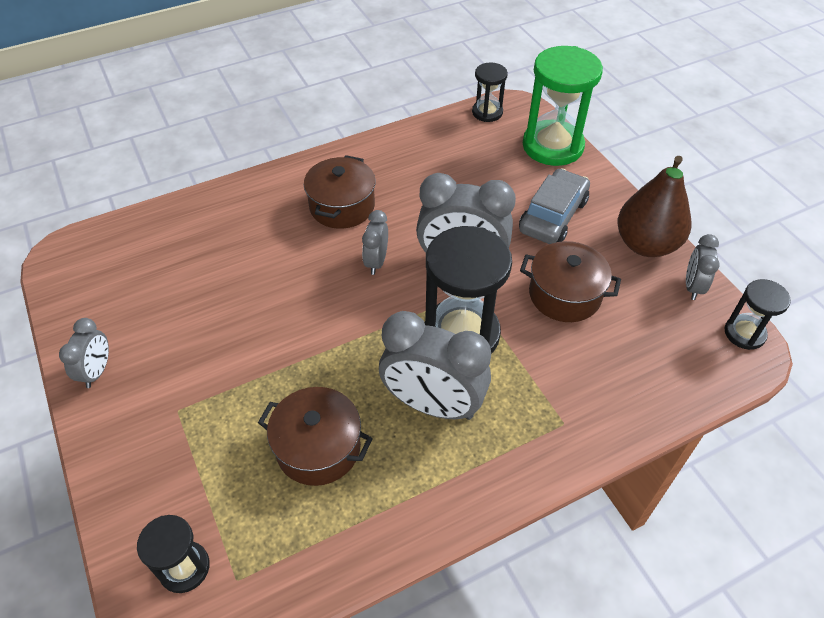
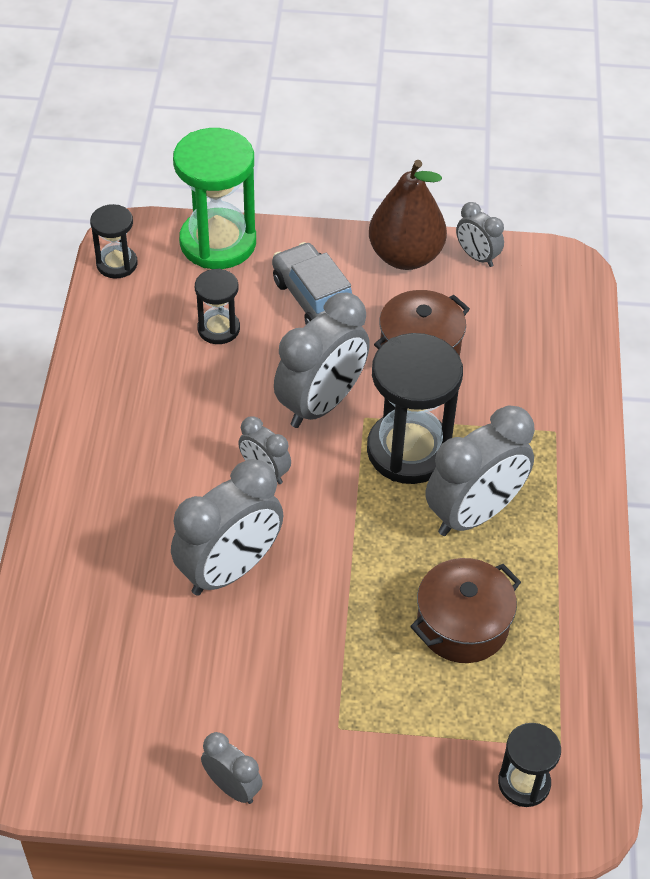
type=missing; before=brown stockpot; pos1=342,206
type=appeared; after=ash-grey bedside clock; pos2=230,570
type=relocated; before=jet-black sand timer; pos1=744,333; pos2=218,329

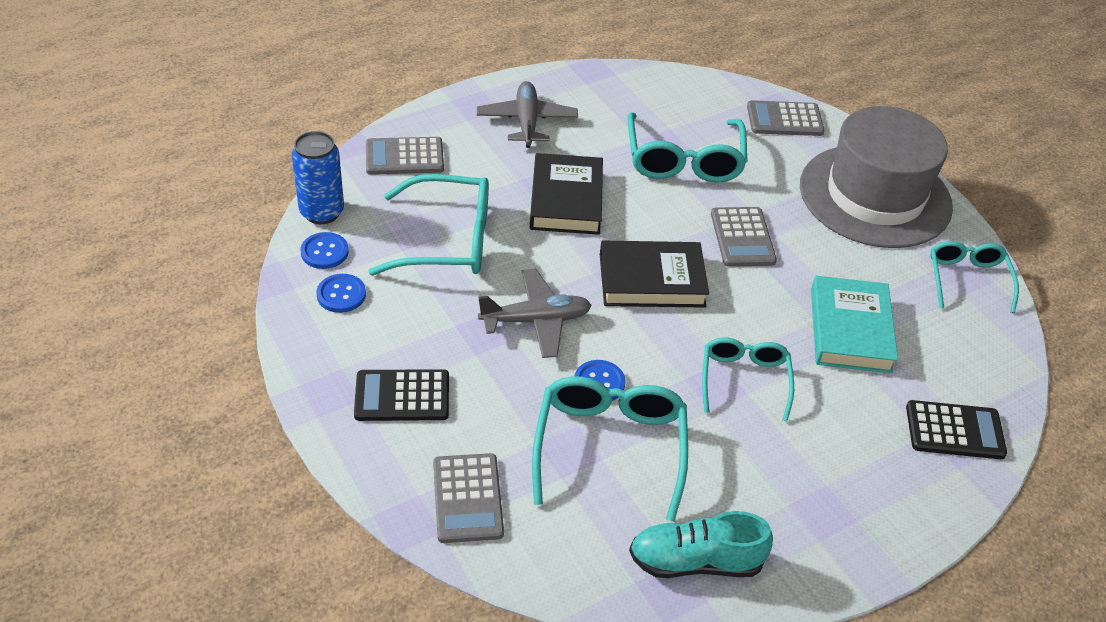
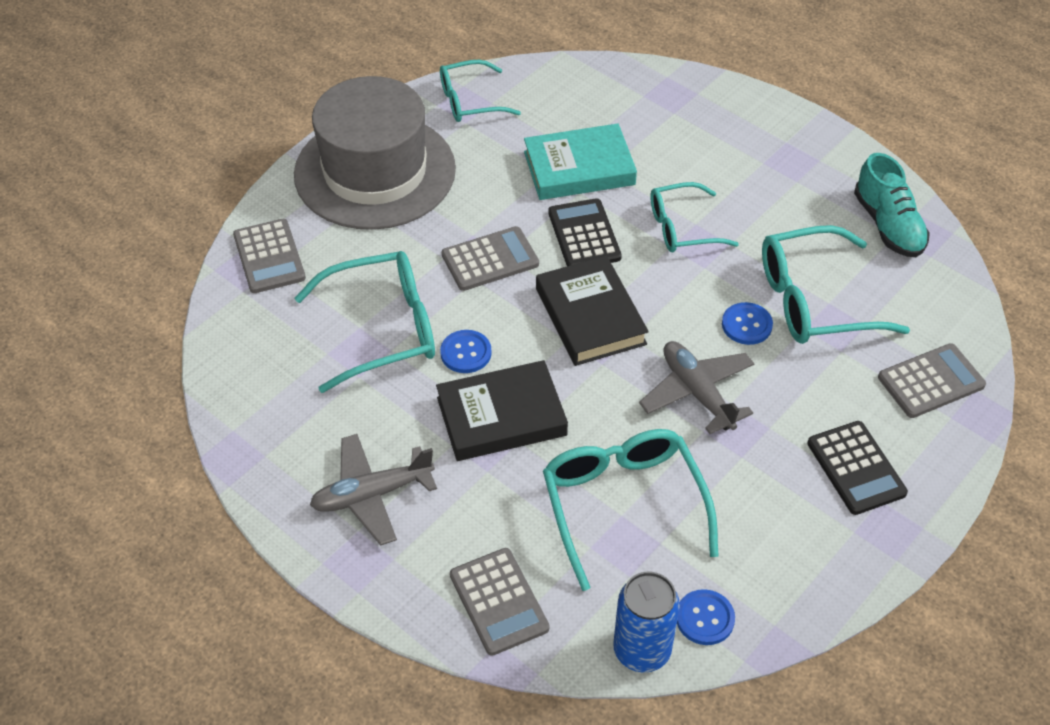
type=relocated; before=blue shirt button; pos1=341,294; pos2=466,353
type=relocated; before=jet-black calculator; pos1=954,431; pos2=584,235

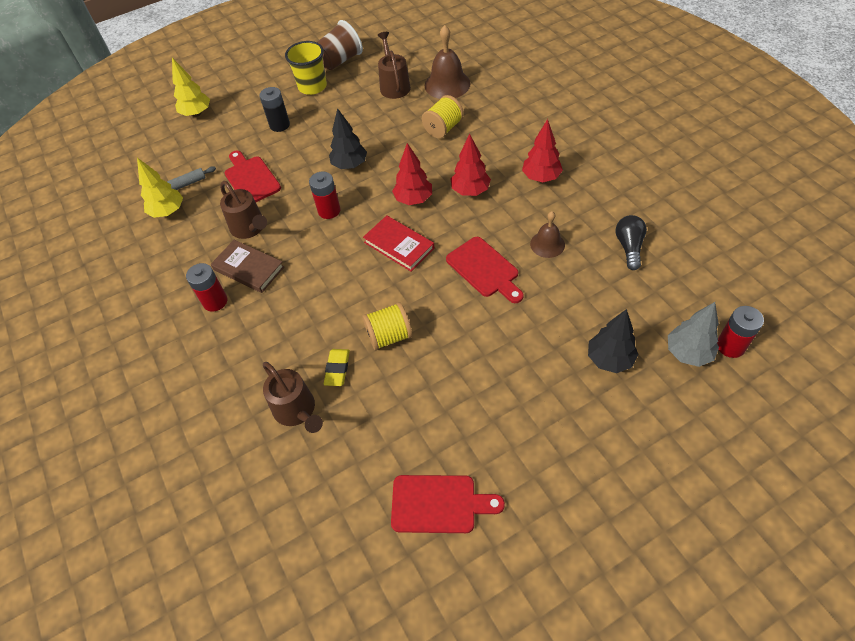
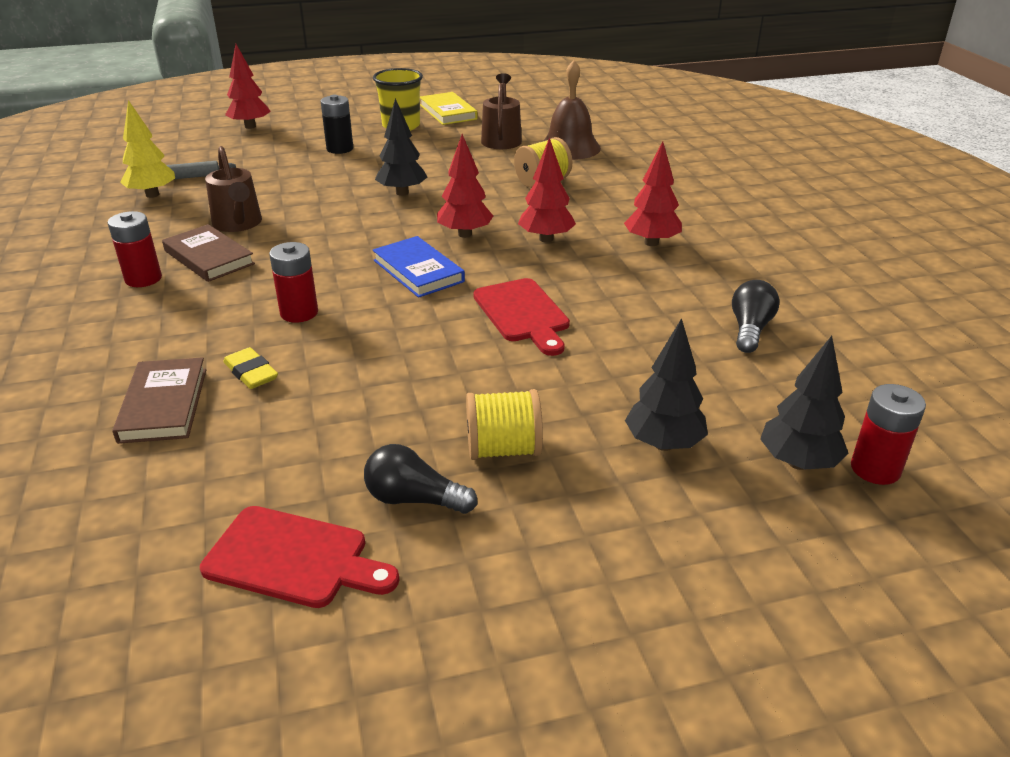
type=missing; before=crimson chopping board; pos1=251,178
type=missing; before=brown bell; pos1=547,244
type=appeared; after=jet-black lightbulb; pos2=414,499
type=relocated; before=crimson AA battery; pos1=329,210; pos2=299,313
type=relocated; before=yellow spool; pos1=389,336; pos2=503,449
type=exchanged; before=brown sprinkling can; after=brown hardcover; pos1=297,411; pos2=163,405
type=exchanged; before=brown tumbler; after=yellow hardcover; pos1=340,61; pos2=448,112
type=colour; before=yellow toy tree; after=crimson toy tree; pos1=197,113; pos2=250,126
type=colour; before=crimson hardcover; after=blue hardcover; pos1=399,245; pos2=418,271
type=colour; before=ash-grey toy tree; after=jet-black toy tree; pos1=688,353; pos2=798,462
type=spun; before=yellow gum eraser; pos1=337,369; pos2=251,373; turn=-60

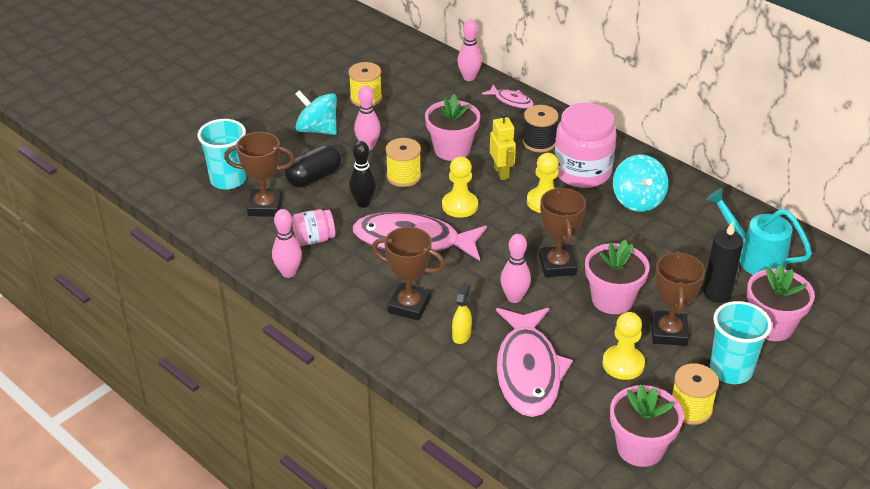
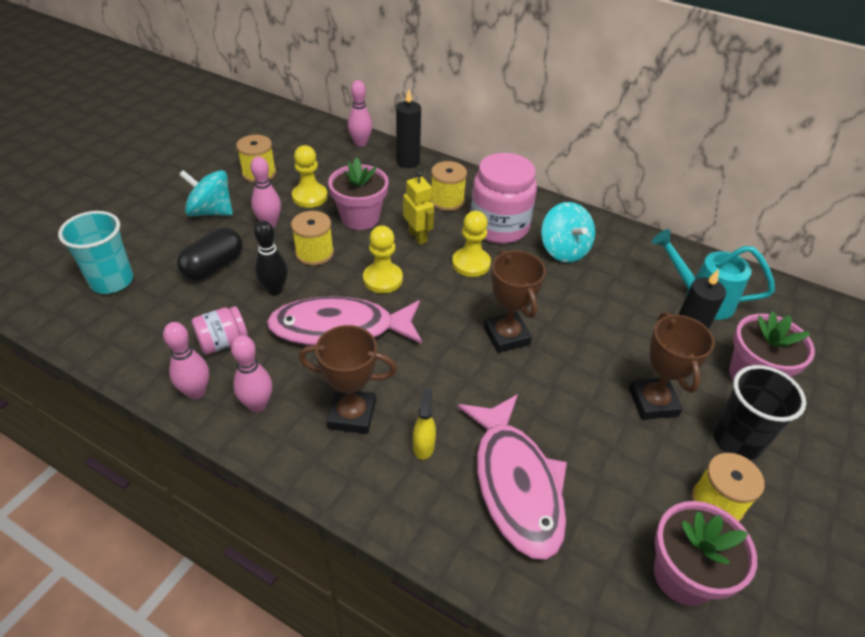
type=missing; before=brown trophy; pos1=265,206
type=missing; before=rosy potted plant; pos1=612,299
type=relocated; before=rosy tenpin; pos1=514,298; pos2=258,405
type=relocated; before=yellow pawn; pos1=623,364; pos2=310,197
type=exchanged; before=rosy fish figure; after=jet-black pillar candle; pos1=511,101; pos2=408,162
type=colour; before=jet-black spool; after=yellow spool; pos1=539,142; pos2=447,200
type=colour; before=turquoise tumbler; after=jet-black tumbler; pos1=731,370; pos2=737,440

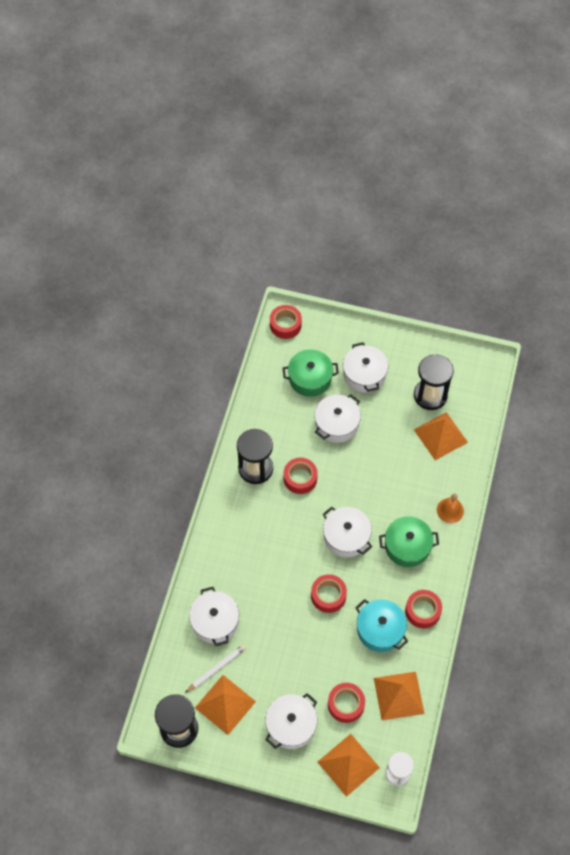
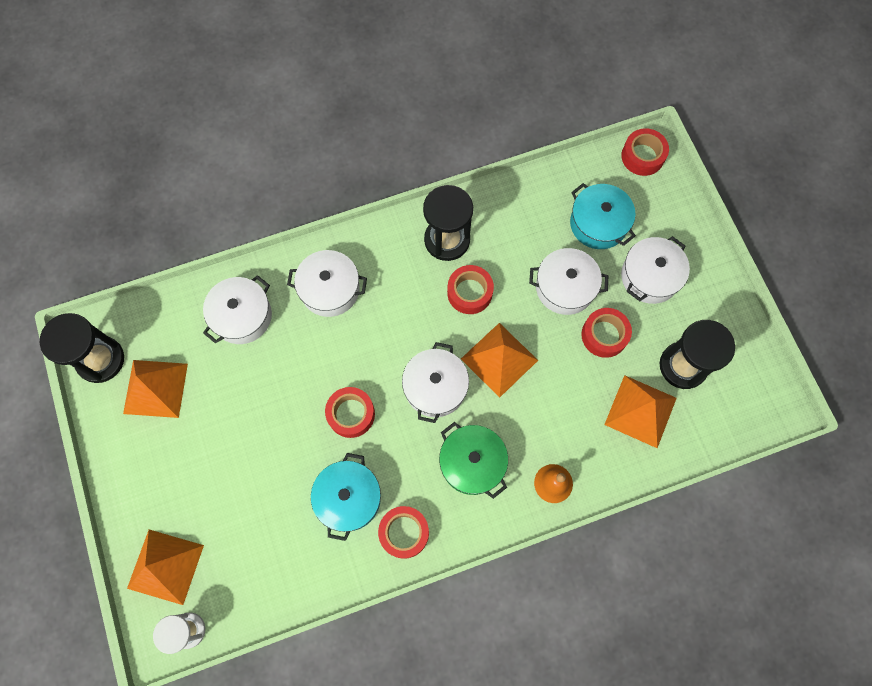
type=missing; before=snow-white pencil; pos1=216,668
type=relocated; before=snow-white stockpot; pos1=291,725; pos2=330,289
type=relocated; before=crimson roll of tape; pos1=346,704; pos2=604,335
type=relocated; before=bright orange pyramid; pos1=398,695; pos2=499,359
type=colour; before=green stockpot; after=turquoise stockpot; pos1=310,378; pos2=598,223

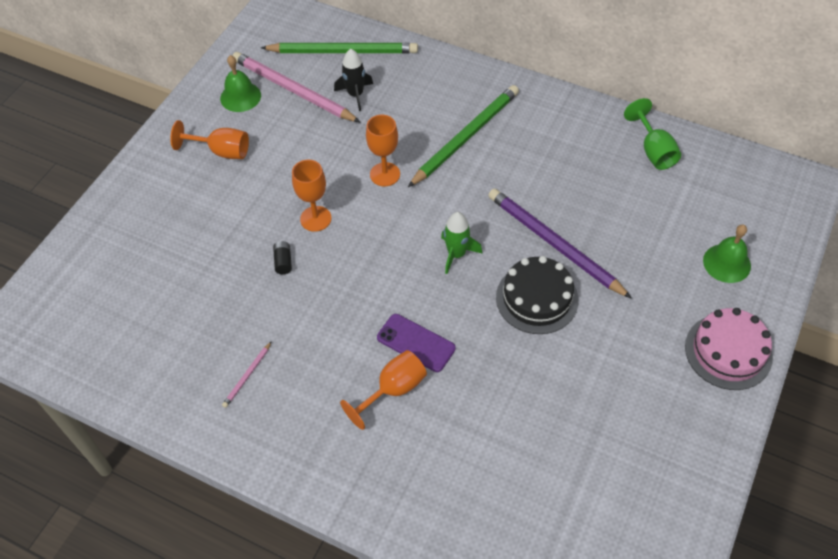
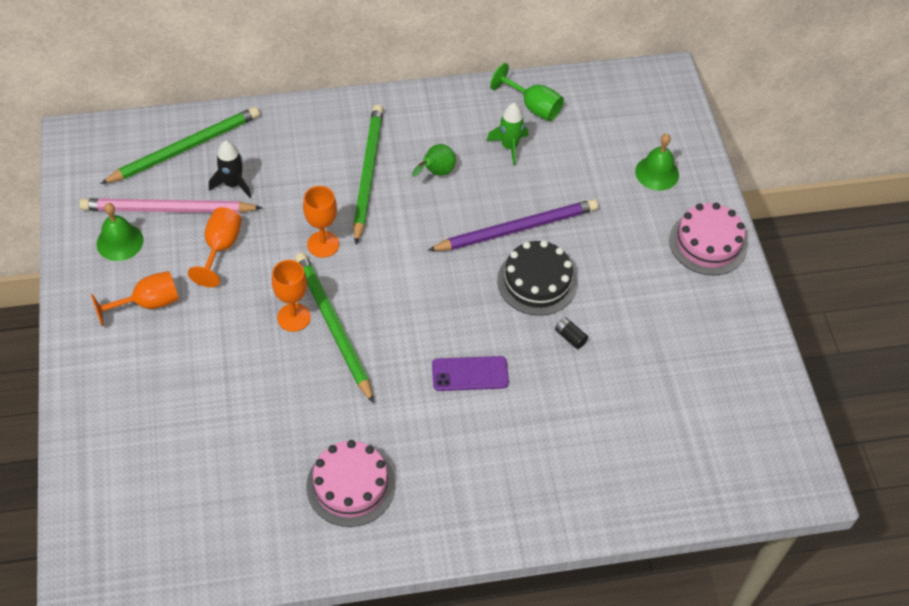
type=appeared; after=green pencil; pos2=333,327
type=appeared; after=green toy pear; pos2=436,173
type=relocated; before=jet-black AA battery; pos1=283,262; pos2=570,337
type=relocated; before=bright orange goblet; pos1=393,390; pos2=220,248
type=relocated; before=green spaceship; pos1=456,254; pos2=509,147
type=exchanged; before=rosy pencil; after=rosy gateau; pos1=247,376; pos2=351,485
type=spun; before=royal purple pencil; pos1=554,244; pos2=516,229; turn=150

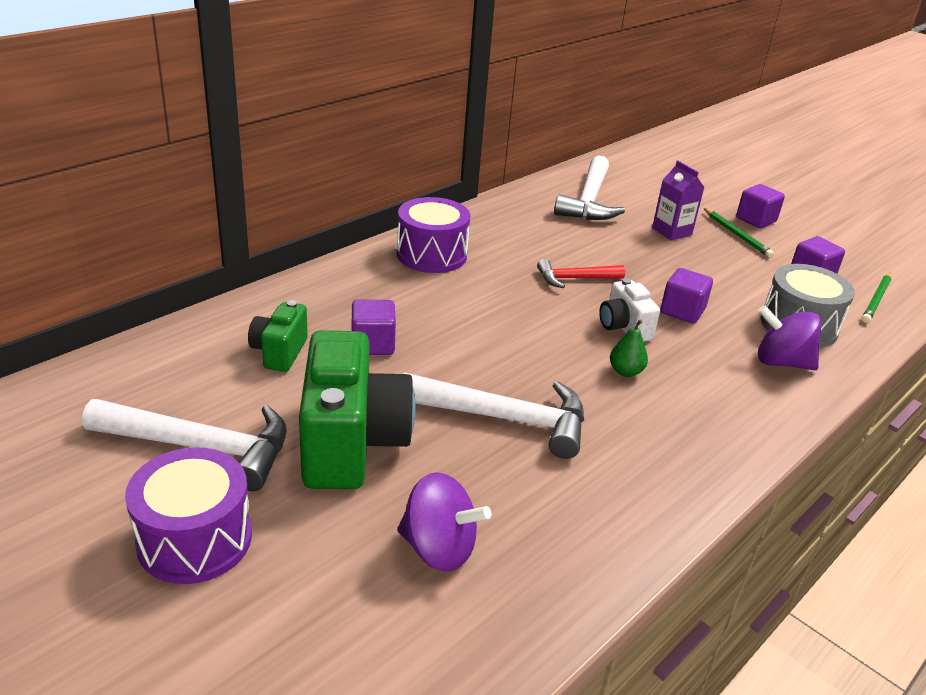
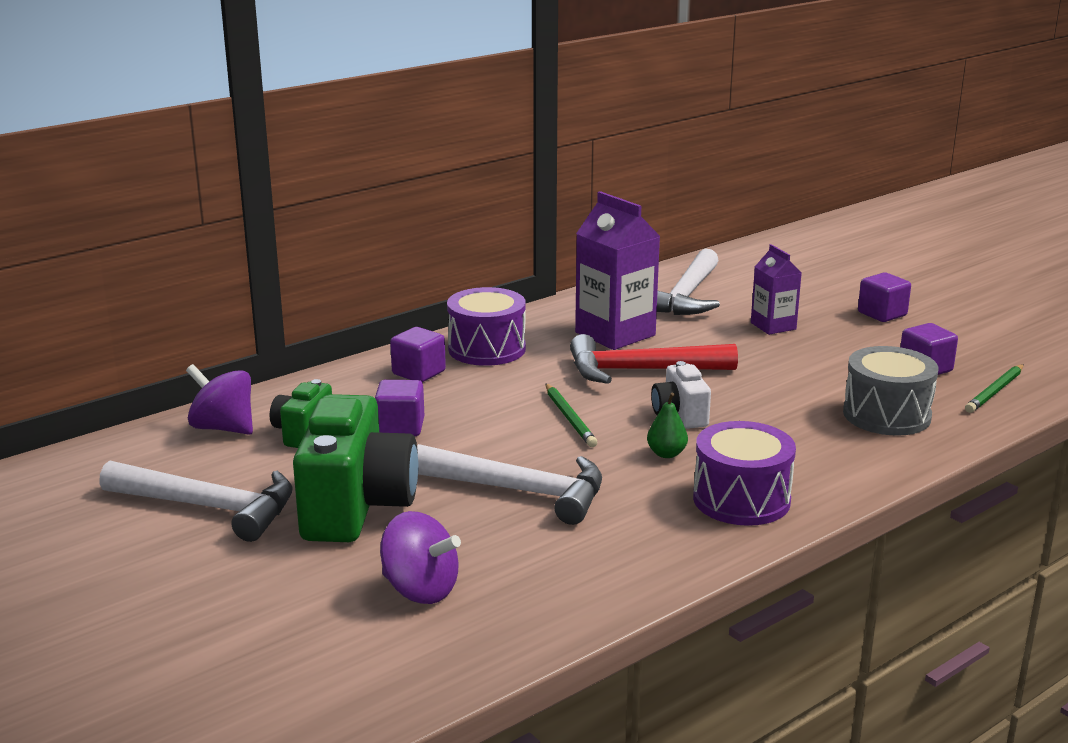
type=appeared; after=royal purple juice carton; pos2=615,334
type=relocated; before=royal purple drum; pos1=195,539; pos2=741,499
type=relocated; before=royal purple block; pos1=682,311; pos2=418,373
type=relocated; before=green pencil; pos1=736,235; pos2=569,418
type=relocated; before=royal purple whirligig; pos1=781,362; pos2=223,428
type=size; before=crimson claw hammer; pos1=575,279; pos2=641,371; scale=1.72

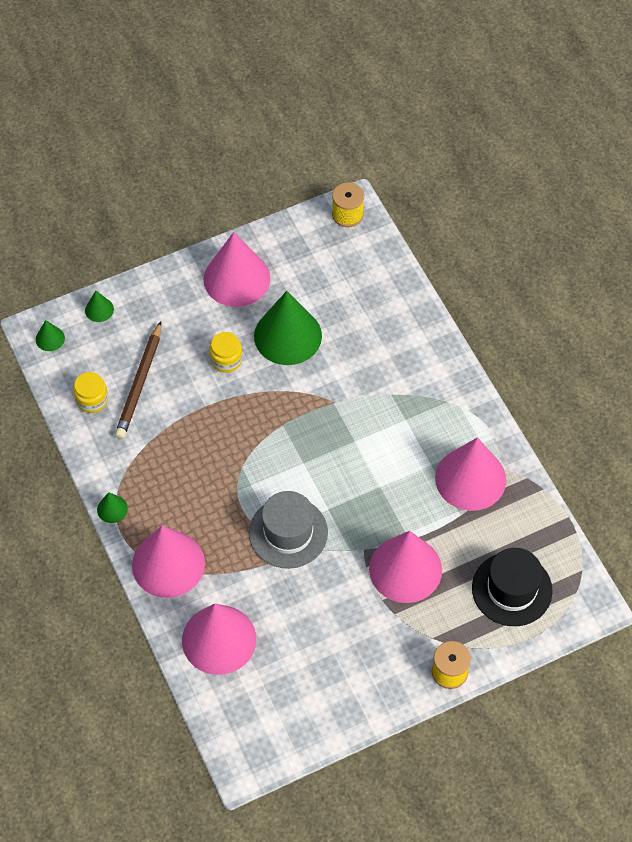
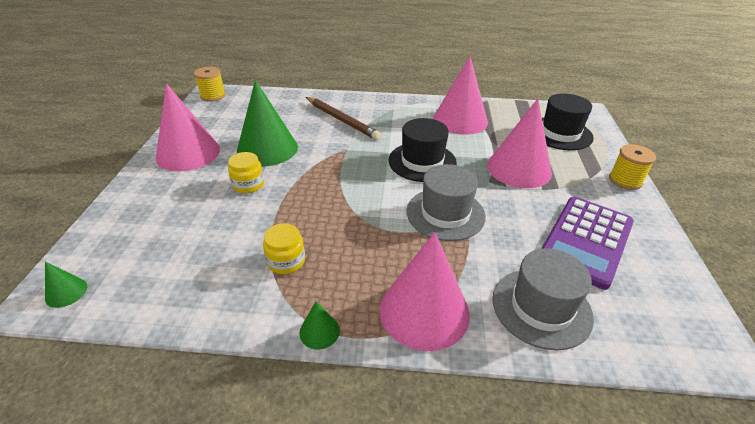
type=missing; before=green cone; pos1=99,309
type=appeared; after=jet-black hat; pos2=422,161
type=appeared; after=royal purple calculator; pos2=586,241
type=relocated; before=yellow jam jar; pos1=92,400; pos2=286,261
type=relocated; before=brown pencil; pos1=139,384; pos2=342,120
type=exchanged; before=rosy cone; after=ash-grey hat; pos1=219,639; pos2=541,307

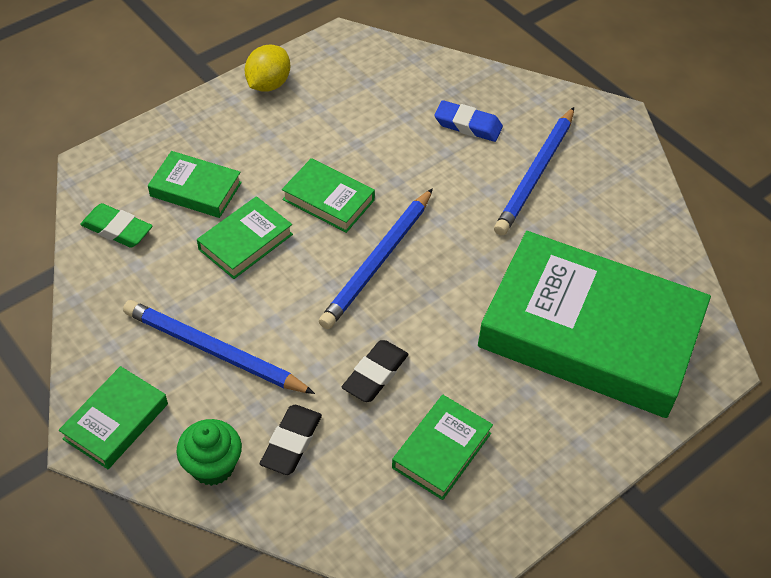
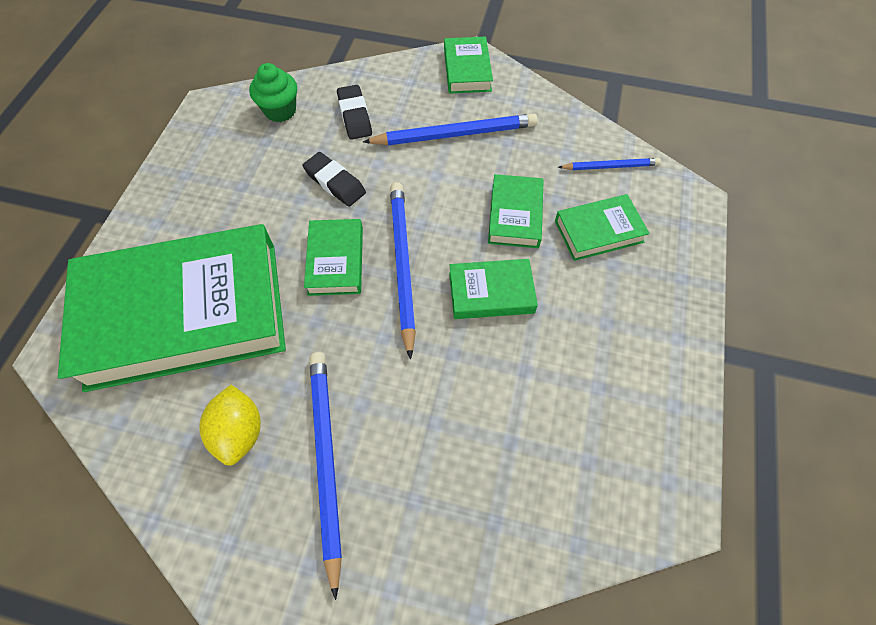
type=missing; before=blue gum eraser; pos1=468,125
type=relocated; before=green fairy cake; pos1=213,466; pos2=280,111
type=relocated; before=yellow lemon; pos1=268,84; pos2=240,432
type=relocated; before=green hardcover; pos1=442,450; pos2=335,261
type=exchanged; before=green gum eraser; after=blue pencil; pos1=117,229; pos2=610,166
type=spun; before=jet-black gum eraser; pos1=375,374; pos2=335,183; turn=-45

